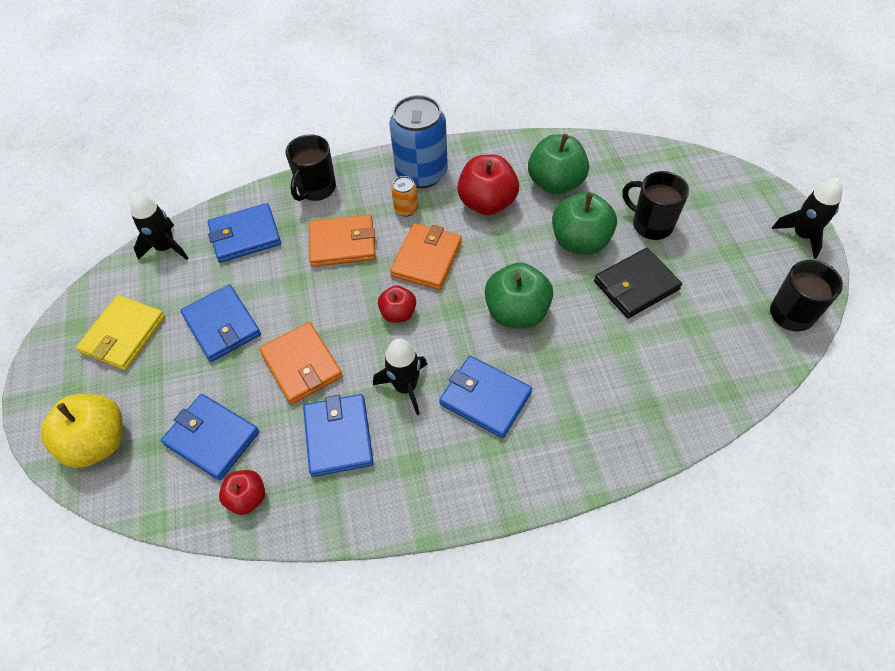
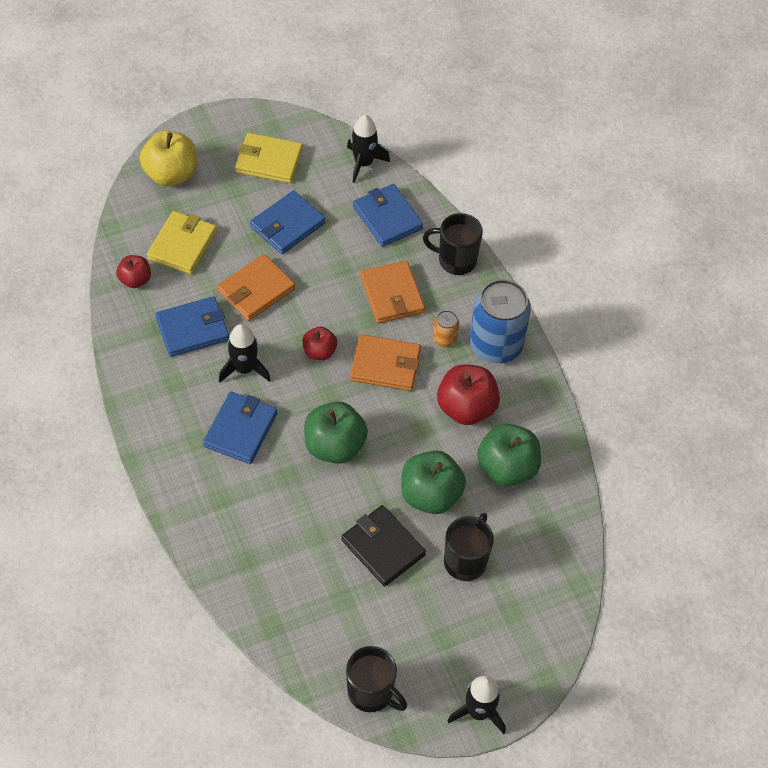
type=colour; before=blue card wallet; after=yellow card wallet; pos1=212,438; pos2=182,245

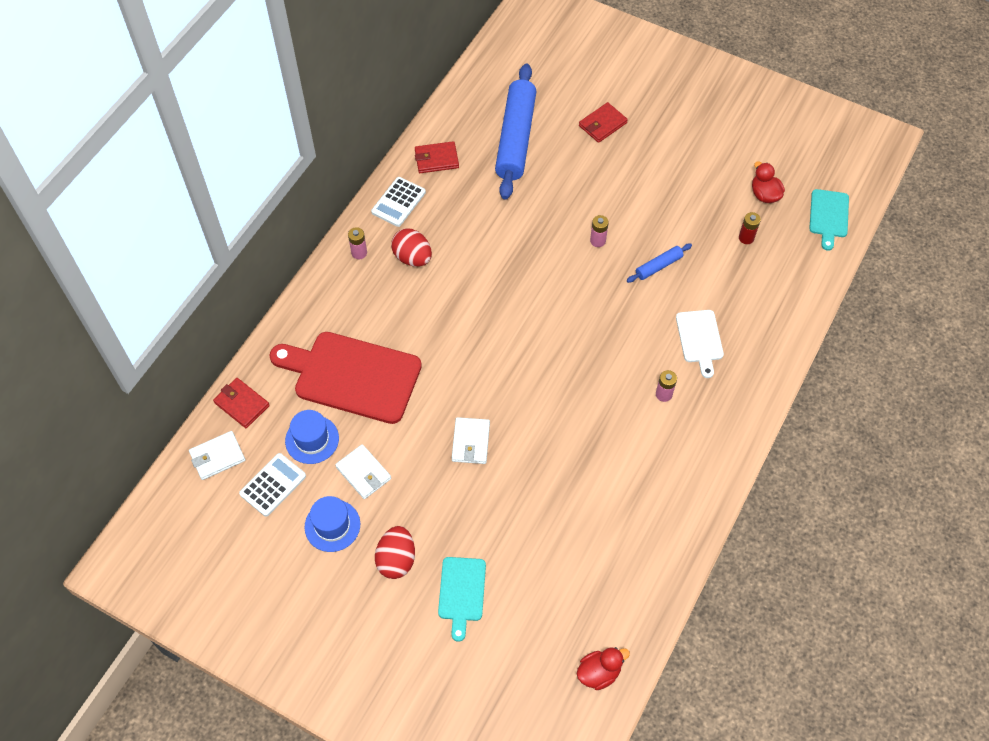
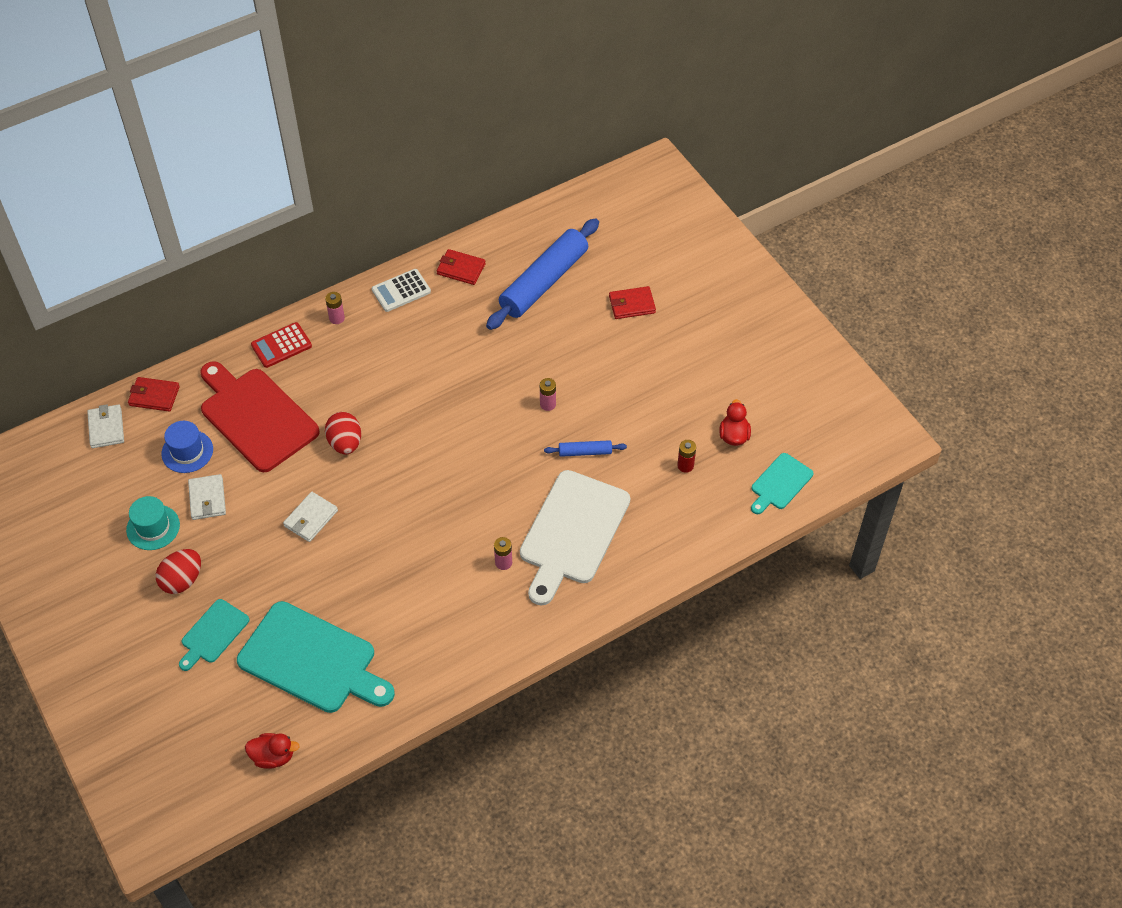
type=missing; before=snow-white calculator; pos1=273,485
type=appeared; after=turquoise chopping board; pos2=312,660
type=appeared; after=crimson calculator; pos2=281,345
type=relocated; before=crimson egg shape; pos1=412,258; pos2=345,443
type=colour; before=blue hat; after=turquoise hat; pos1=332,525; pos2=153,527
type=spun; before=snow-white card wallet; pos1=217,457; pos2=106,428; turn=75
type=spun; before=crimson card wallet; pos1=242,404; pos2=154,396; turn=-60
type=size; before=snow-white chopping board; pos1=700,339; pos2=572,532; scale=1.94

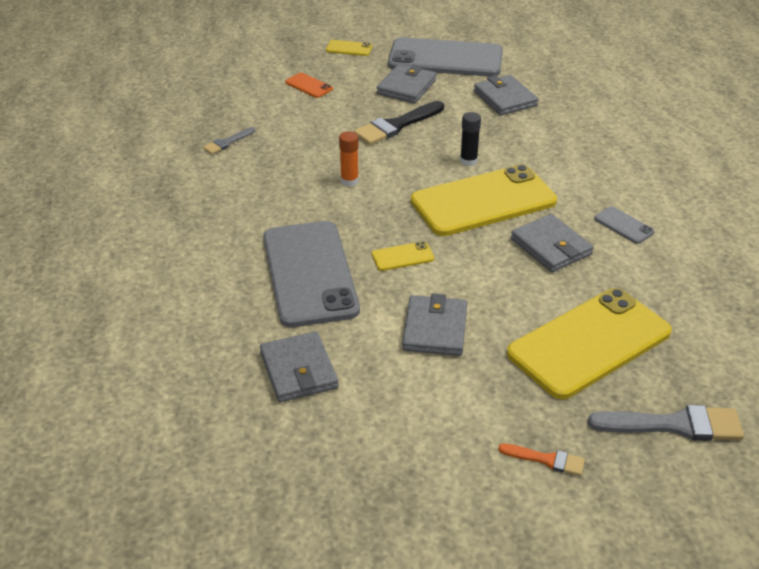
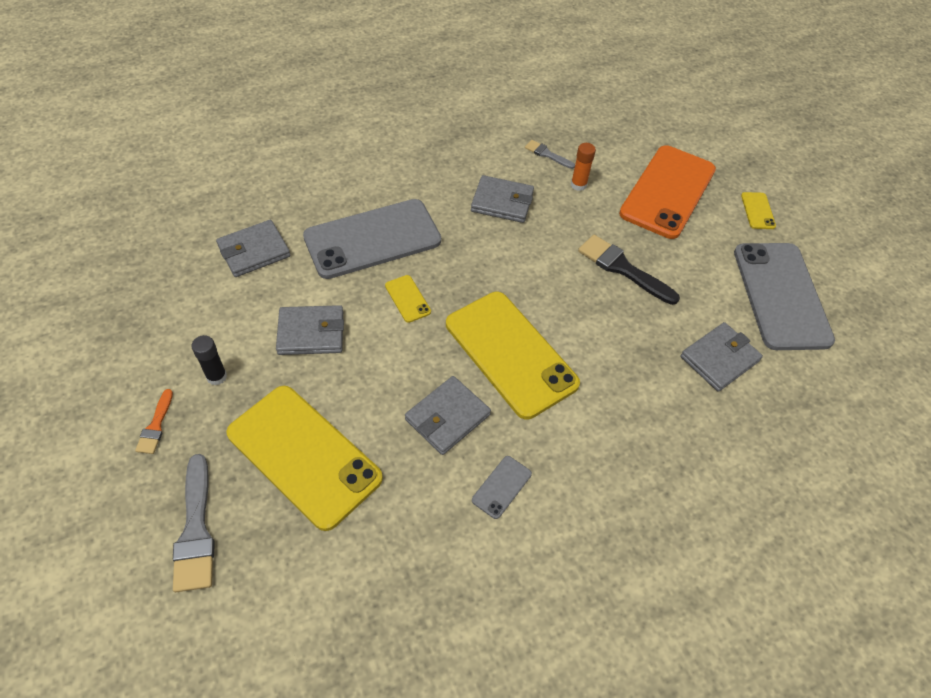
type=relocated; before=bright orange stick of glue; pos1=349,181; pos2=578,185
type=relocated; before=ash-grey card wallet; pos1=406,87; pos2=502,202
type=relocated; before=jet-black stick of glue; pos1=468,161; pos2=216,376
type=size; before=bright orange mobile phone; pos1=309,86; pos2=667,191; scale=2.47

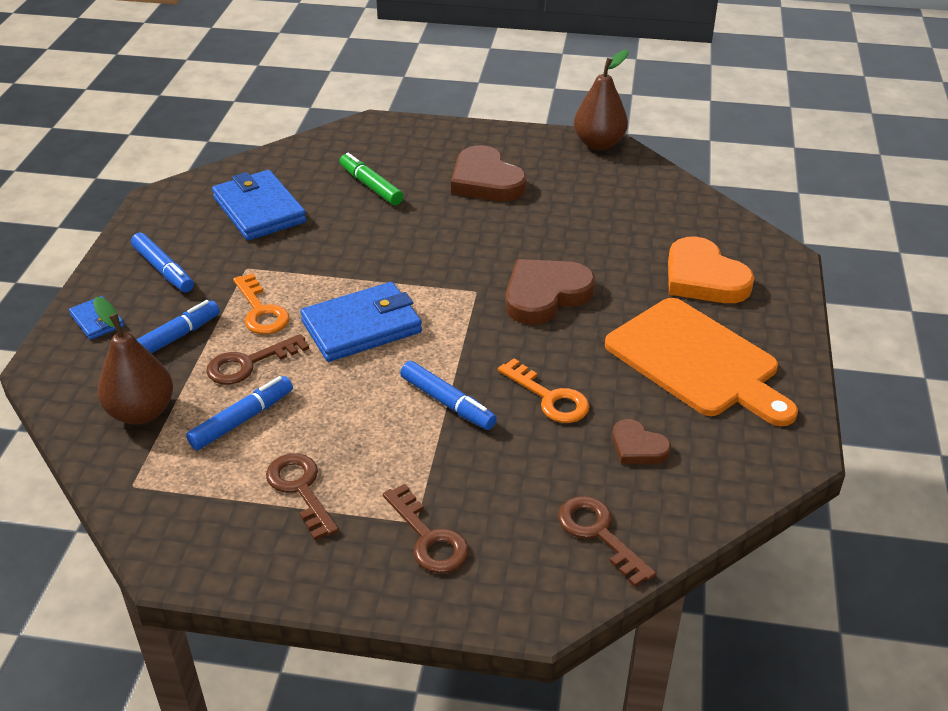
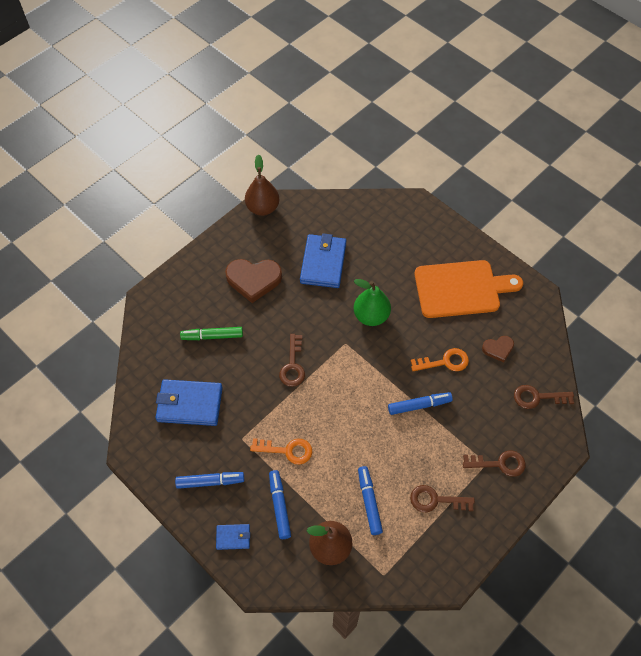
type=missing; before=bright orange love heart; pos1=703,278
type=relocated; before=brown key; pos1=248,364; pos2=293,365
type=relocated; before=blue card wallet; pos1=362,327; pos2=323,263
type=exchanged; before=brown love heart; after=green toy pear; pos1=545,295; pos2=371,316

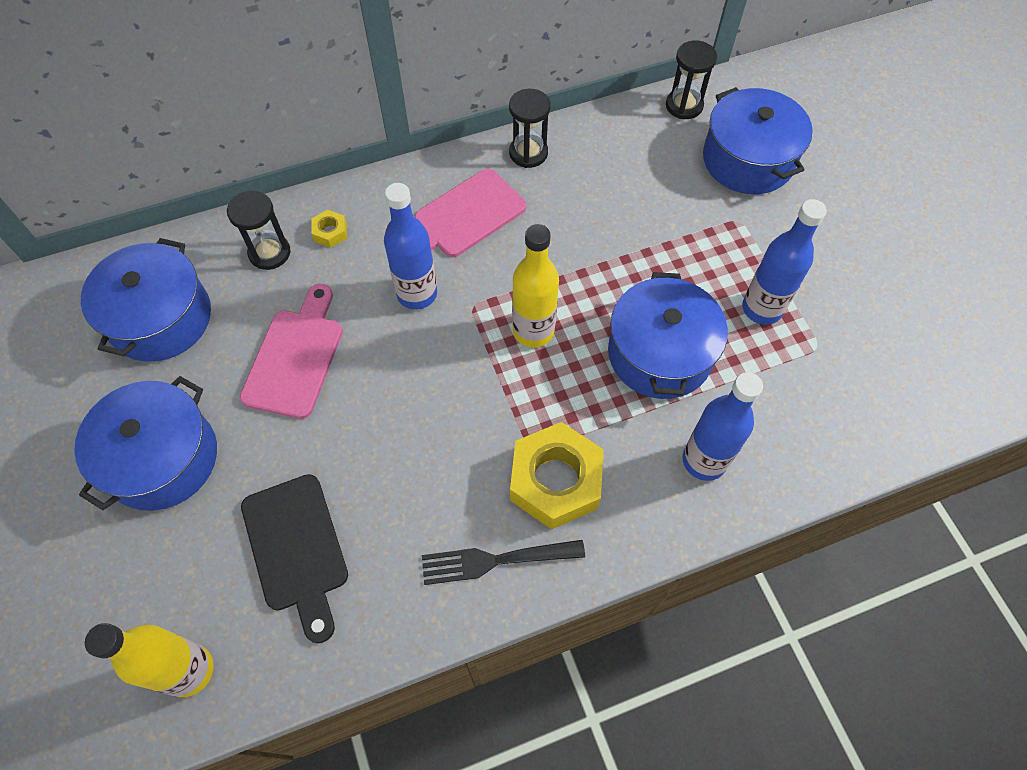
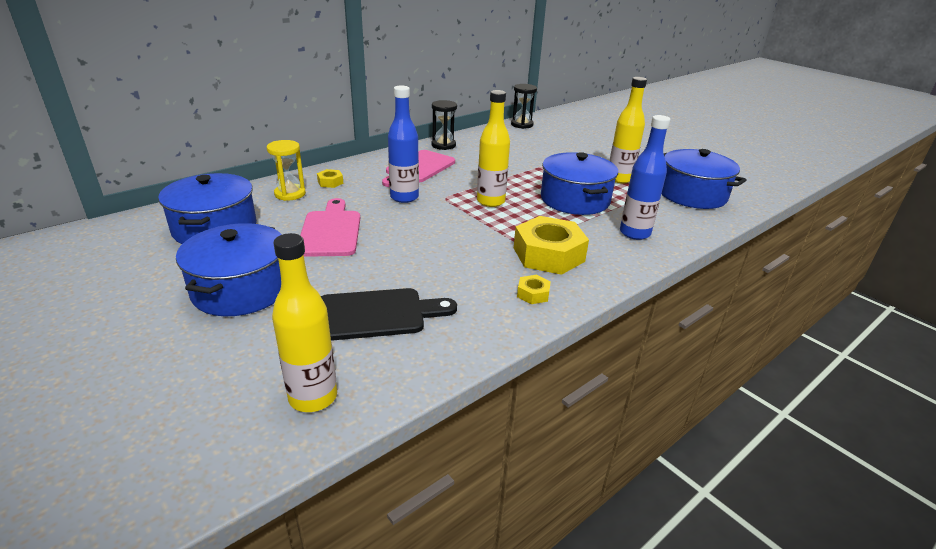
type=relocated; before=blue stockpot; pos1=748,159; pos2=692,194
type=exchanged; before=jet-black dinner fork; after=yellow nut; pos1=495,560; pos2=533,294
type=colour; before=jet-black sand timer; after=yellow sand timer; pos1=269,253; pos2=290,194
type=colour; before=blue bottle; after=yellow bottle; pos1=762,309; pos2=619,179
type=spun; before=jet-black chopping board; pos1=296,549; pos2=377,314; turn=-60

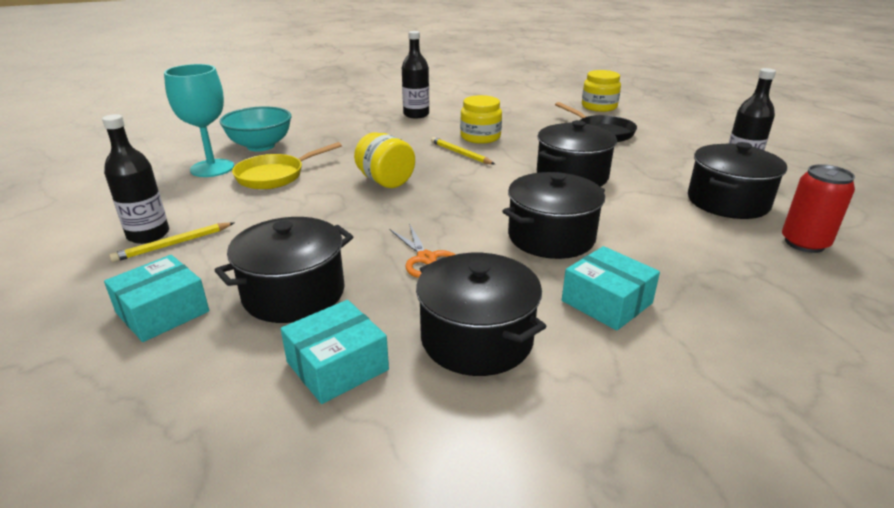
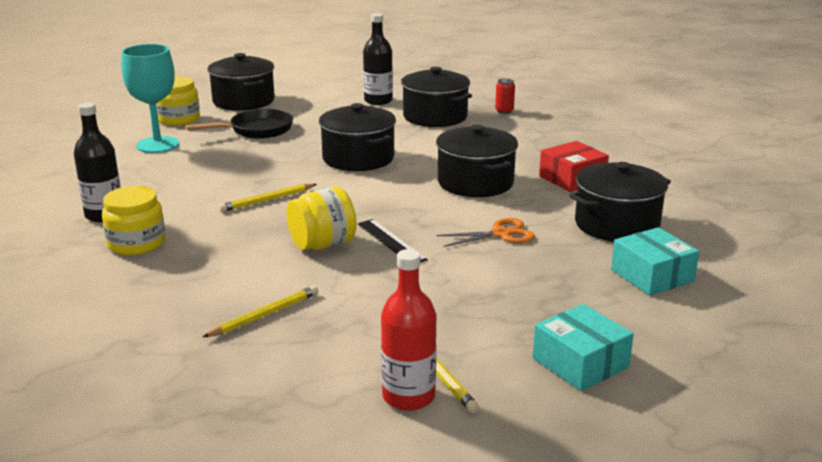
type=missing; before=turquoise deep dish; pos1=260,146
type=appeared; after=jet-black straightedge; pos2=391,241
type=relocated; before=turquoise goblet; pos1=212,168; pos2=158,145
type=relocated; before=jet-black stockpot; pos1=294,293; pos2=243,101
type=relocated; before=yellow jam jar; pos1=480,137; pos2=136,243
type=exchanged; before=yellow frying pan; after=yellow pencil; pos1=275,176; pos2=265,315
type=colour; before=jet-black bottle; after=crimson bottle; pos1=148,235; pos2=408,396
type=colour; before=turquoise box; after=crimson box; pos1=607,302; pos2=572,179
type=size; before=crimson can; pos1=804,243; pos2=504,111; scale=0.57

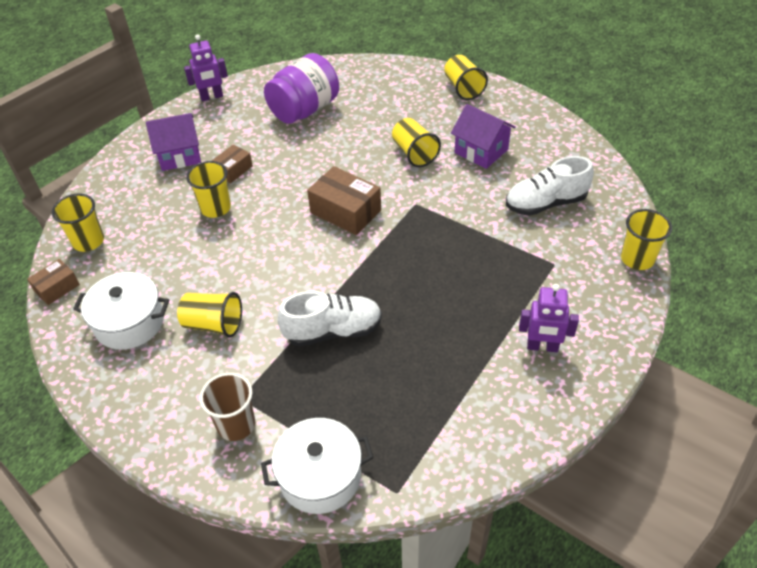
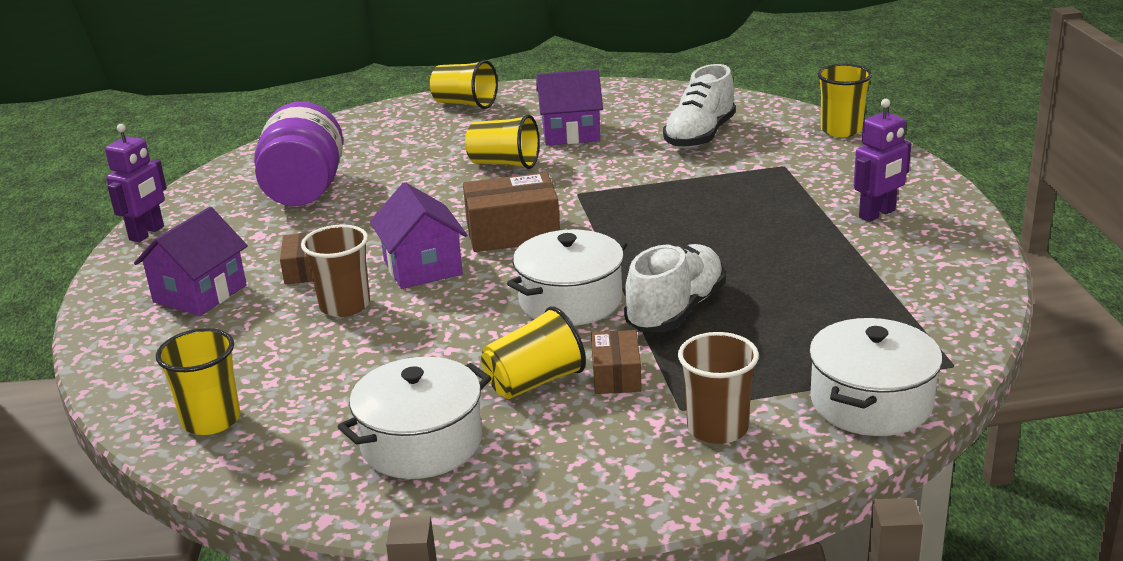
type=appeared; after=royal purple house; pos2=422,267
type=appeared; after=snow-white stockpot; pos2=570,301
type=relocated; before=brown box; pos1=57,288; pos2=616,375
type=colour; before=yellow tumbler; after=brown tumbler; pos1=215,208; pos2=345,306

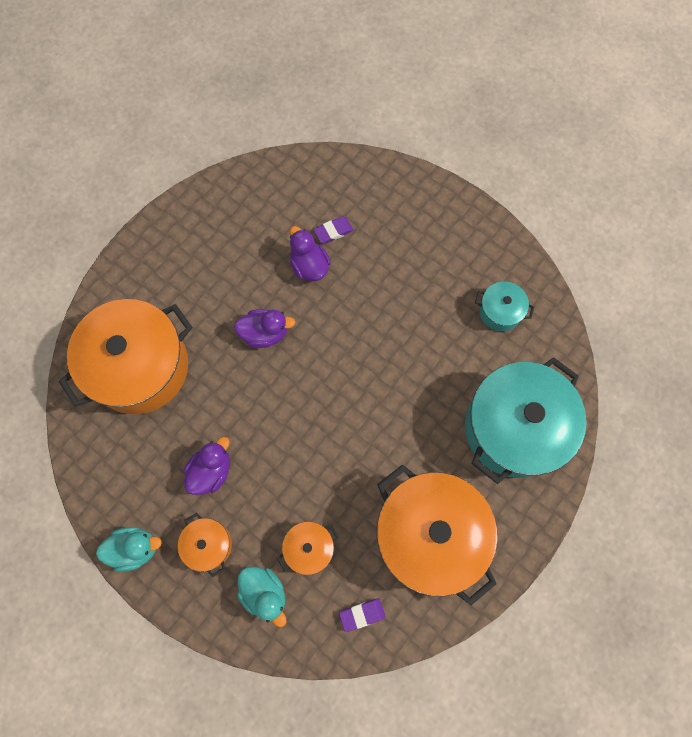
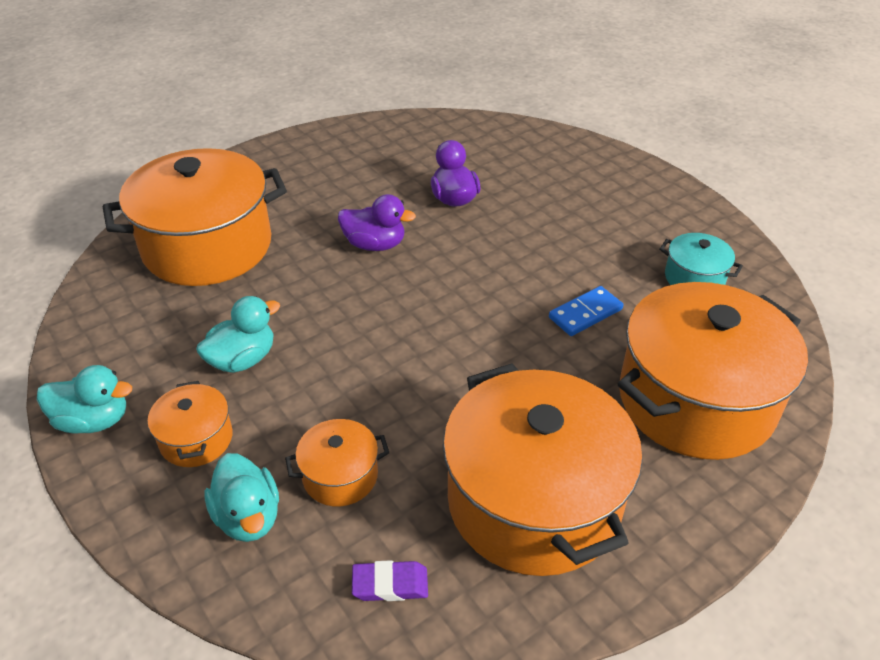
type=missing; before=royal purple gum eraser; pos1=333,231
type=appeared; after=blue domino tile; pos2=585,313
type=colour; before=royal purple toy duck; after=turquoise toy duck; pos1=211,471; pos2=242,359
type=colour; before=turquoise stockpot; after=bright orange stockpot; pos1=514,428; pos2=696,400

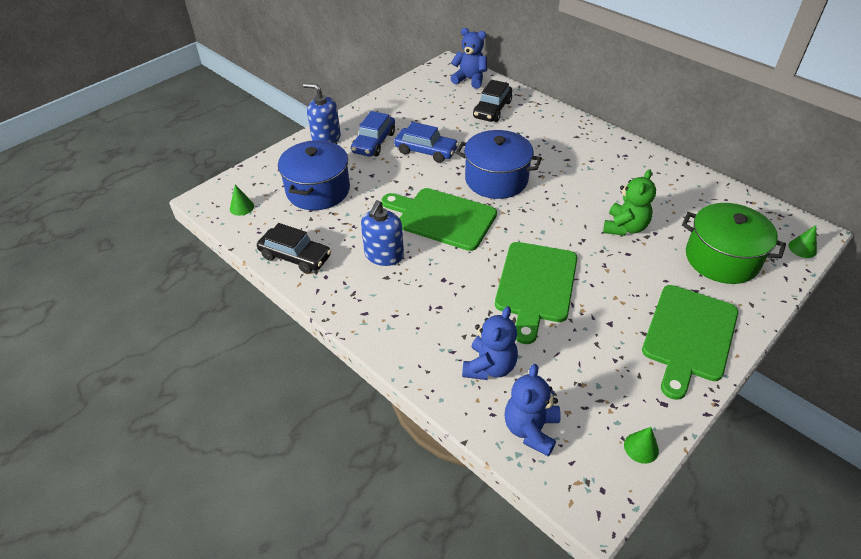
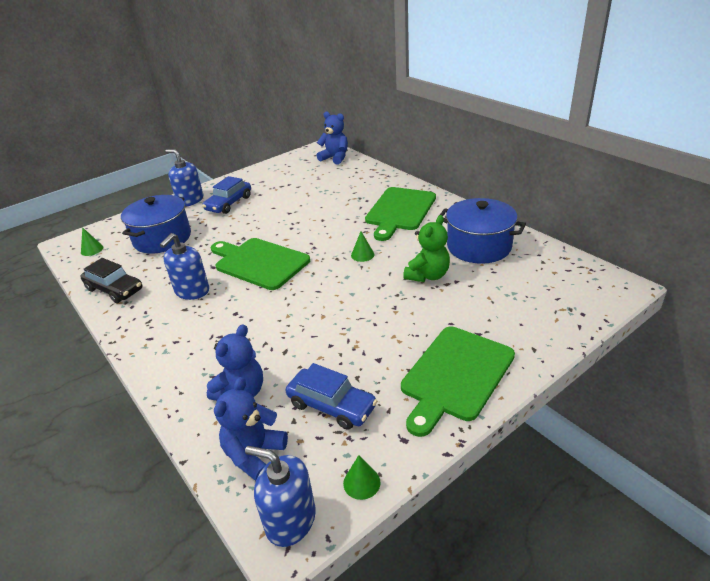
type=missing; before=jet-black toy car; pos1=492,109
type=missing; before=green stockpot; pos1=721,259
type=appeared; after=blue soap dispenser; pos2=290,520
type=relocated; before=blue toy car; pos1=426,151; pos2=331,405
type=relocated; before=blue stockpot; pos1=496,179; pos2=479,246
type=relocated; before=green chopping board; pos1=536,285; pos2=400,211
type=relocated; before=green cone; pos1=802,248; pos2=362,255

